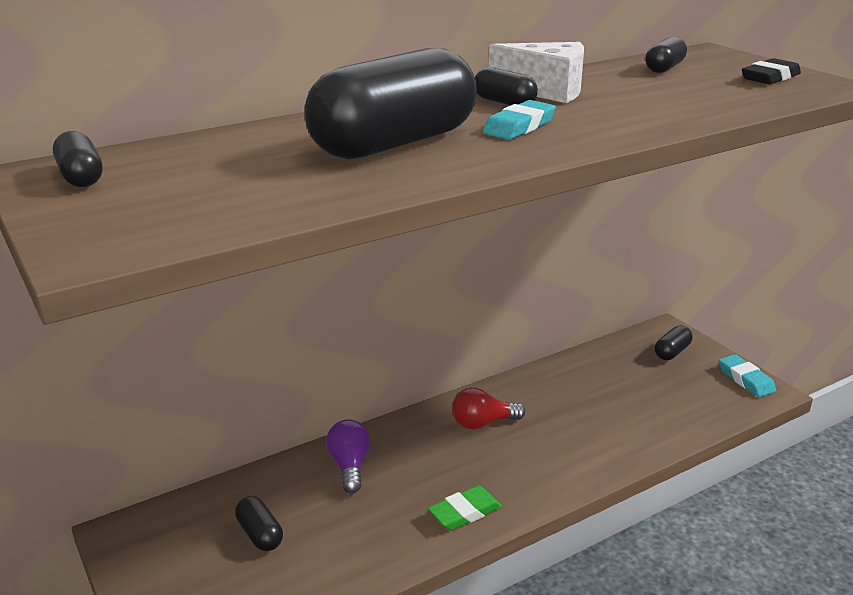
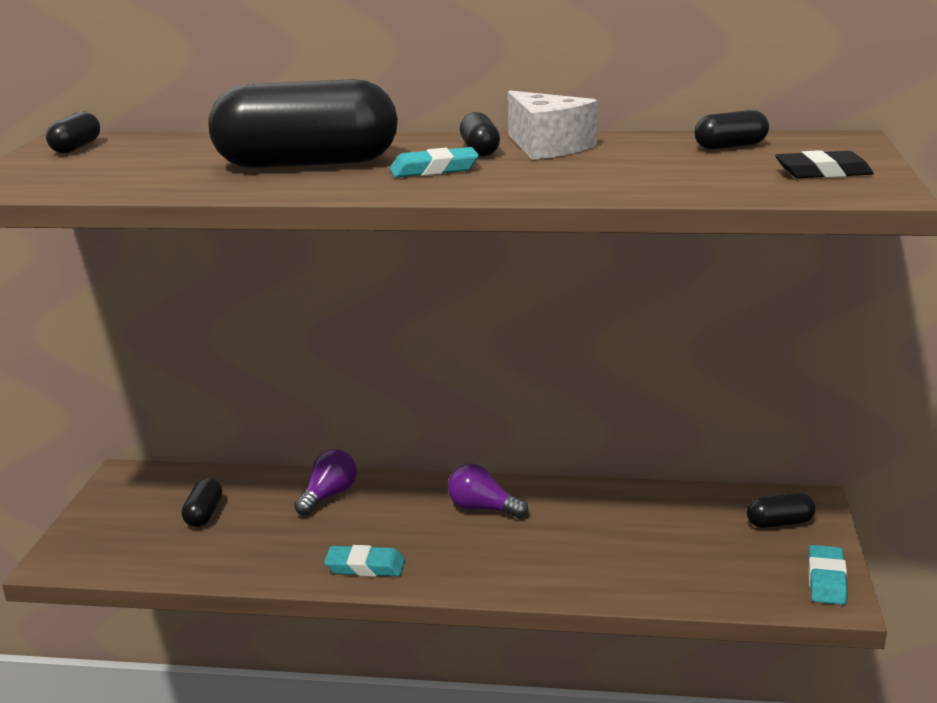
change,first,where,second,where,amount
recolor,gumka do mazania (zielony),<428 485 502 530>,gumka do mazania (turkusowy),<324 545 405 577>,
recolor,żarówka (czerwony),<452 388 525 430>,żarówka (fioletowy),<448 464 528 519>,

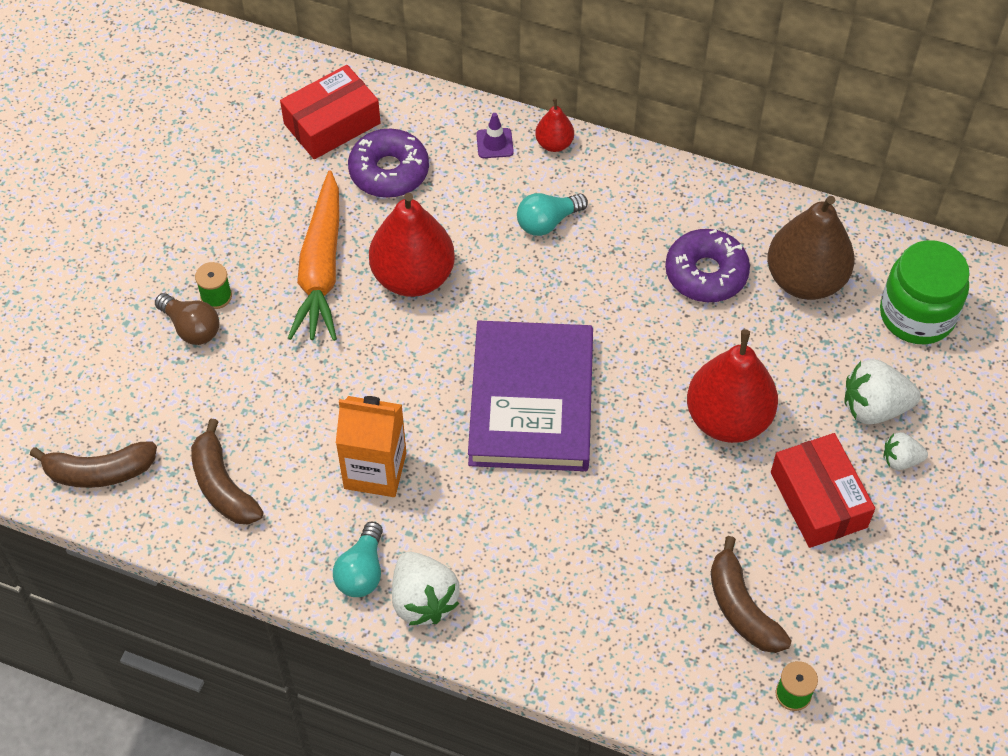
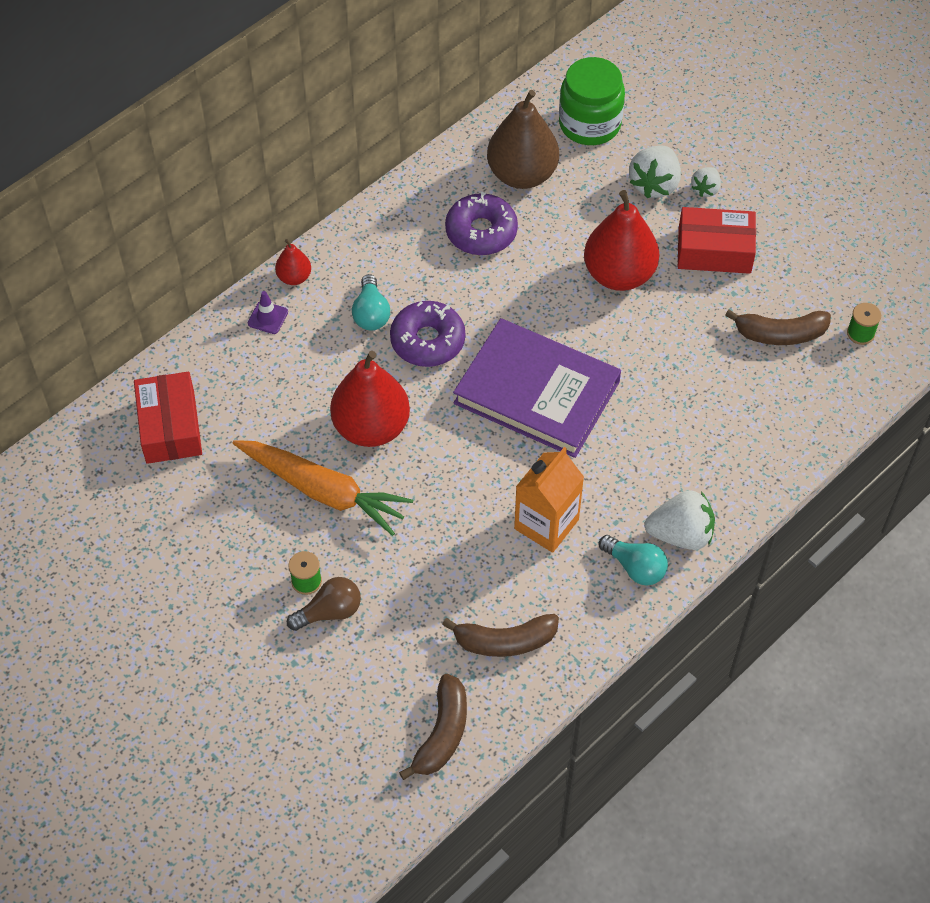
change,first,where,second,where,amount
move,donut (fioletowy),<348 129 429 198>,,<390 301 466 367>,

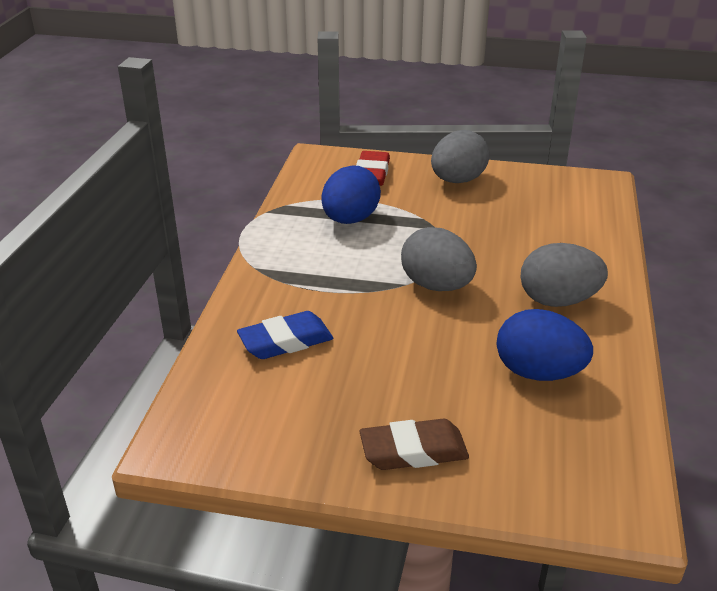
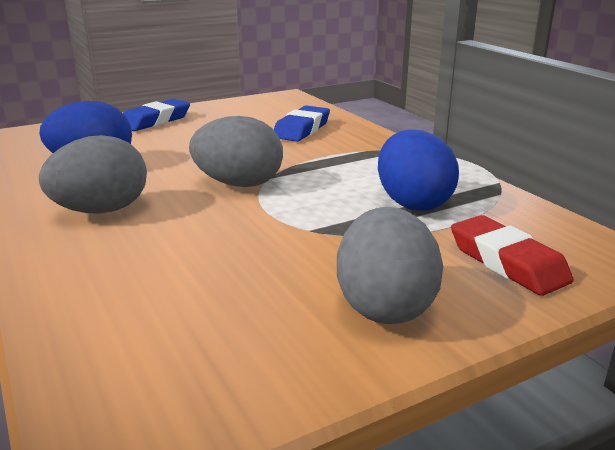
change,first,where,second,where,amount
recolor,gumka do mazania (brązowy),<359 419 469 470>,gumka do mazania (niebieski),<123 99 190 131>,

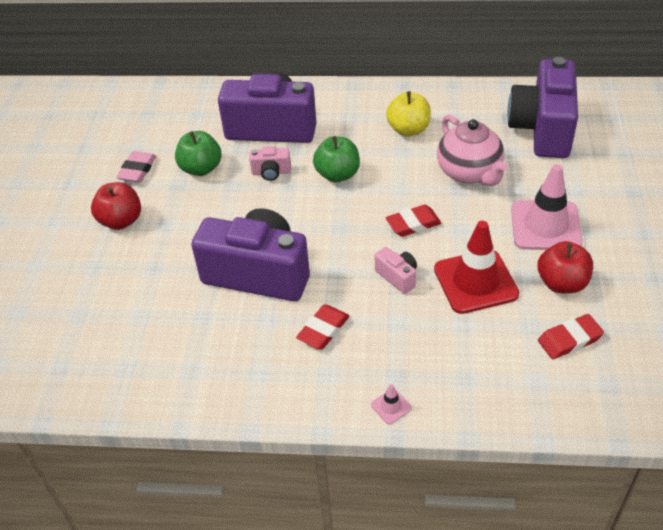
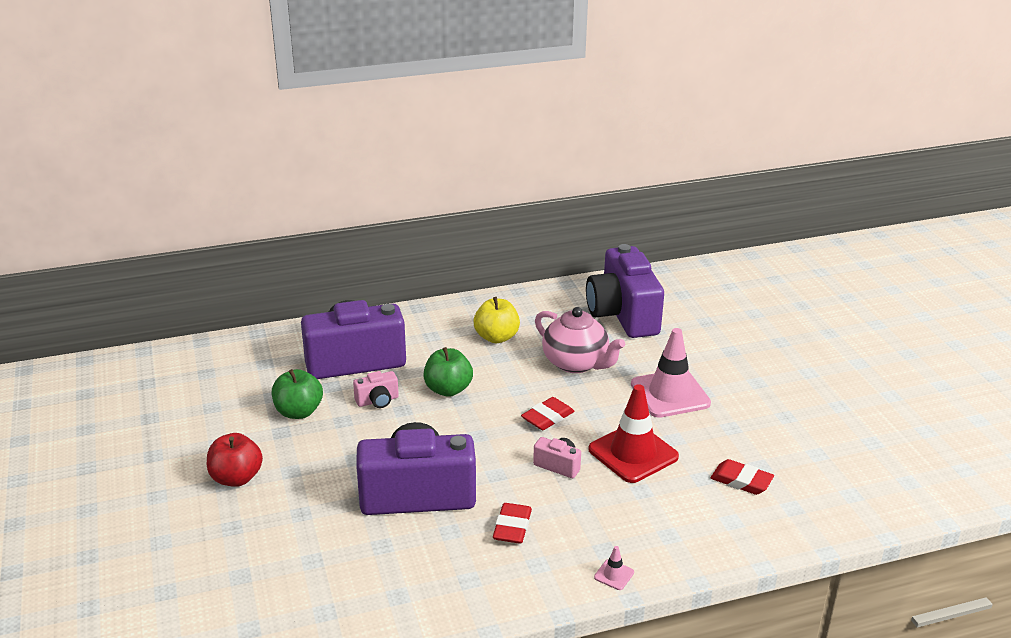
change,first,where,second,where,amount
delete,gumka do mazania (różowy),<116 151 156 182>,,,
delete,jabłko (czerwony),<538 241 593 293>,,,
rotate,gumka do mazania (czerwony),<538 314 604 359>,,<711 459 774 495>,75 degrees clockwise

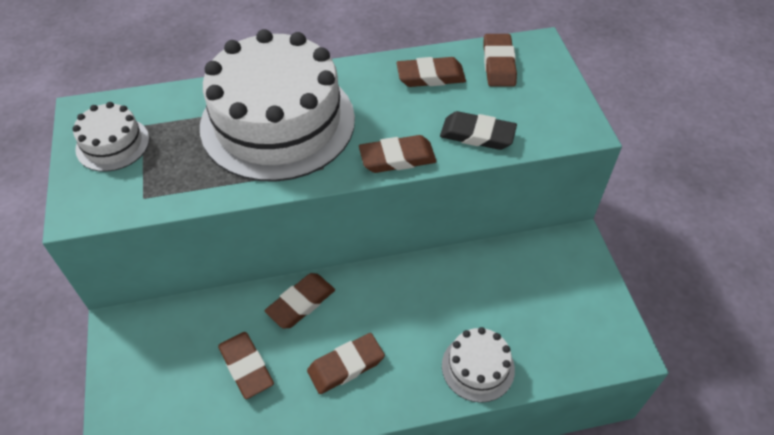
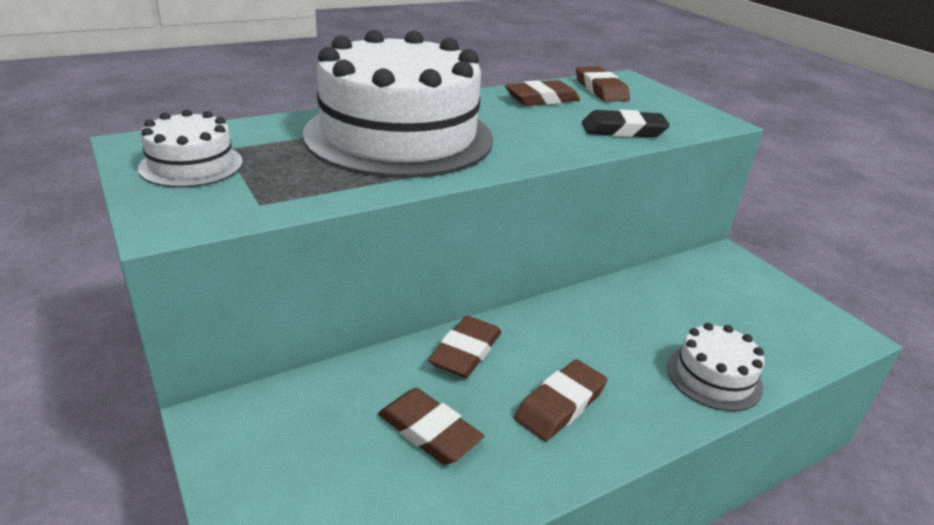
change,first,where,second,where,amount
delete,gumka do mazania (brązowy),<359 135 437 173>,,,

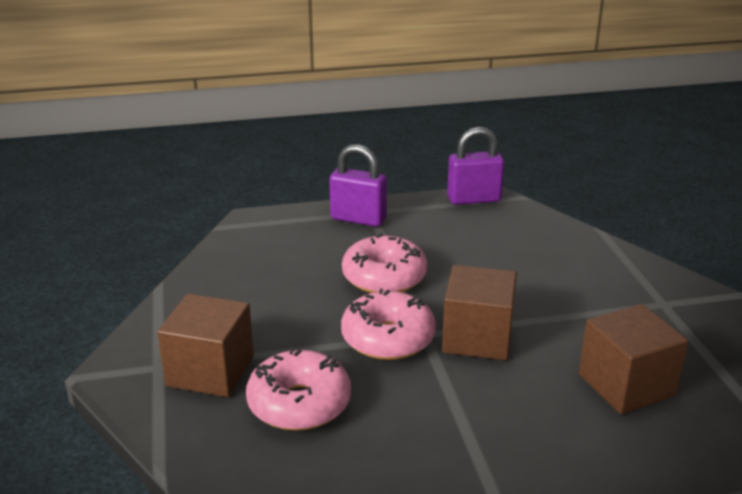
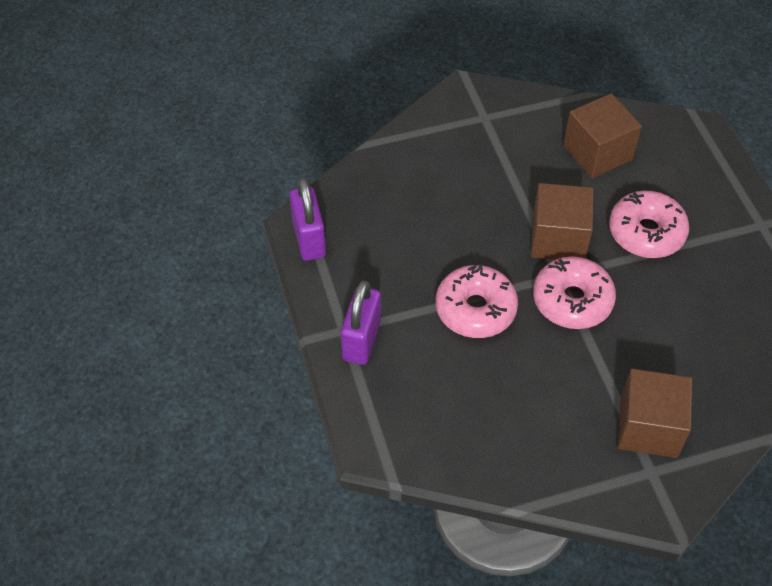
change,first,where,second,where,amount
move,donut (różowy),<246 348 351 431>,,<609 191 689 258>,

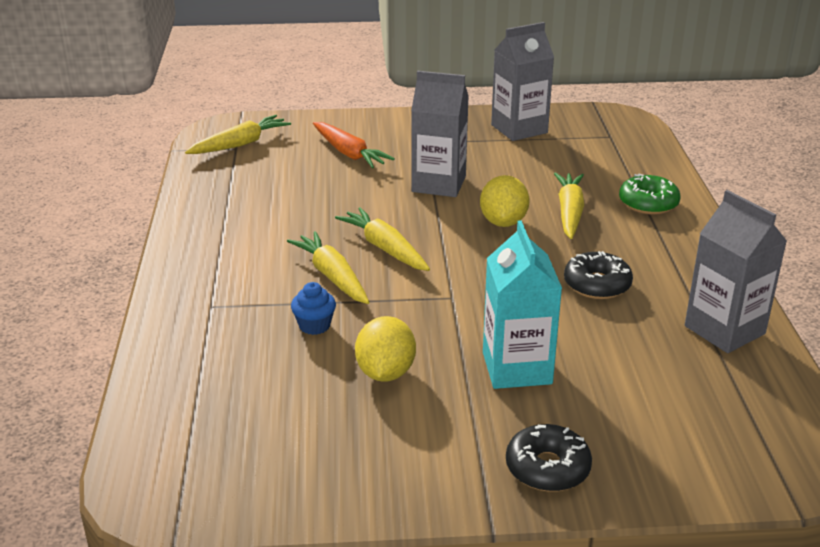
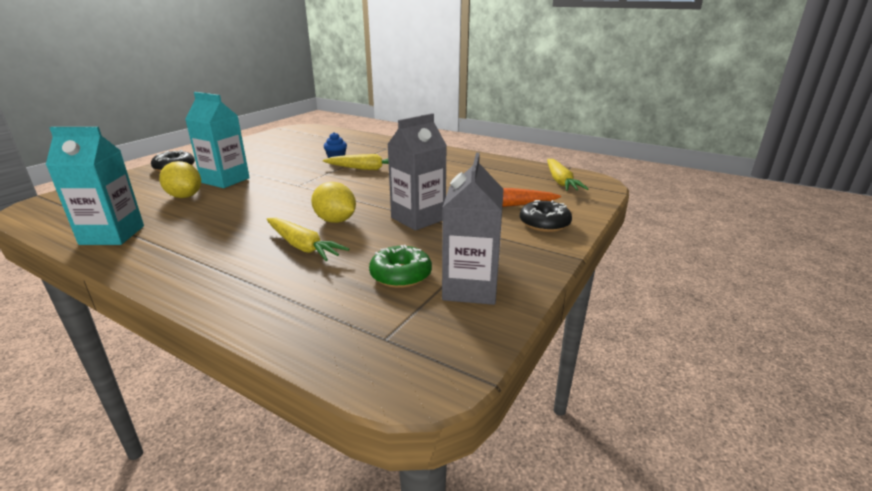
change,first,where,second,where,amount
delete,marchewka (żółty),<335 207 430 271>,,,
move,cytryna (żółty),<355 316 416 382>,,<159 161 201 198>,
move,donut (czarny),<564 251 633 299>,,<520 200 572 232>,
move,donut (zielony),<619 174 681 215>,,<369 245 432 288>,
recolor,karton mleka (szary),<685 190 787 353>,karton mleka (turkusowy),<46 127 144 245>,

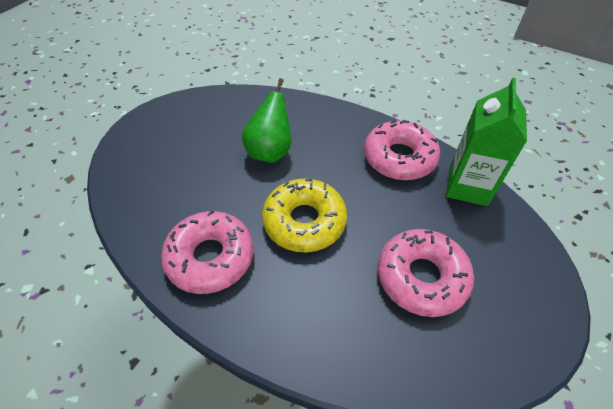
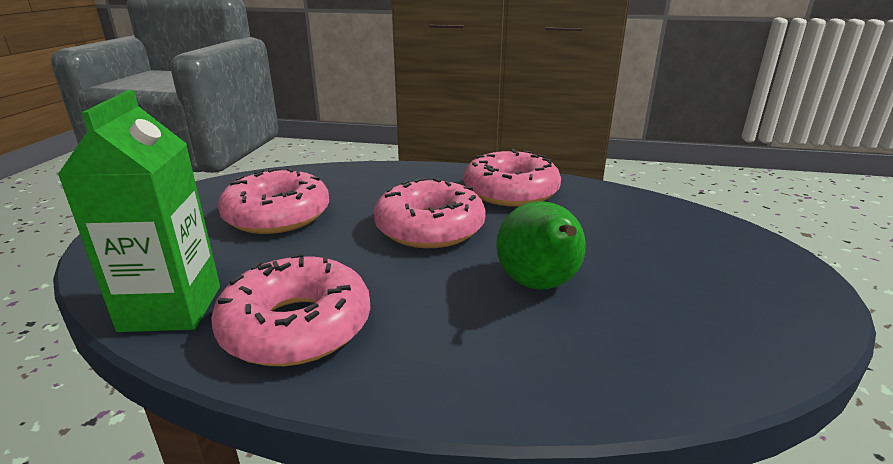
change,first,where,second,where,amount
recolor,donut (żółty),<262 179 347 252>,donut (różowy),<374 178 486 248>,

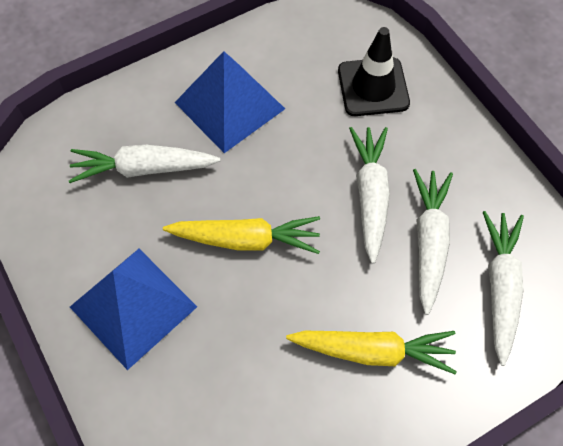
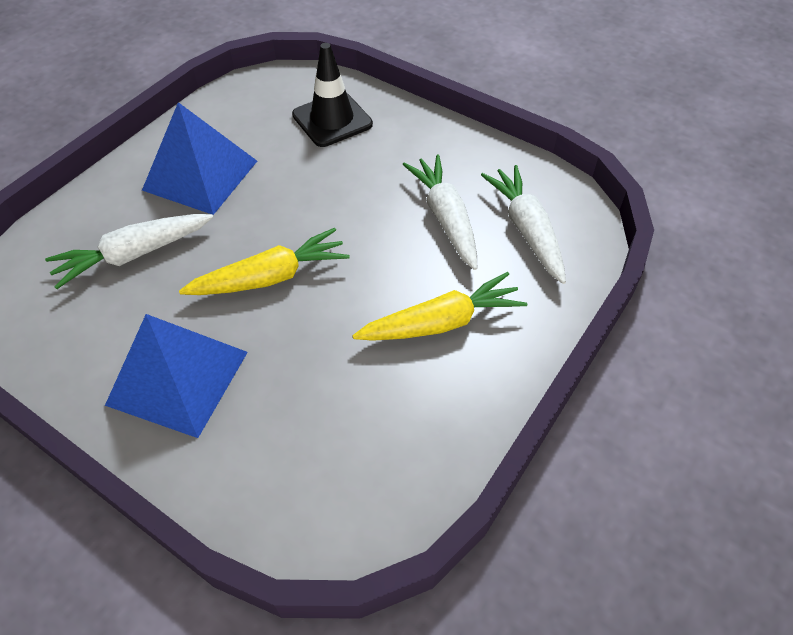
change,first,where,second,where,amount
delete,marchewka (biały),<349 127 390 264>,,,

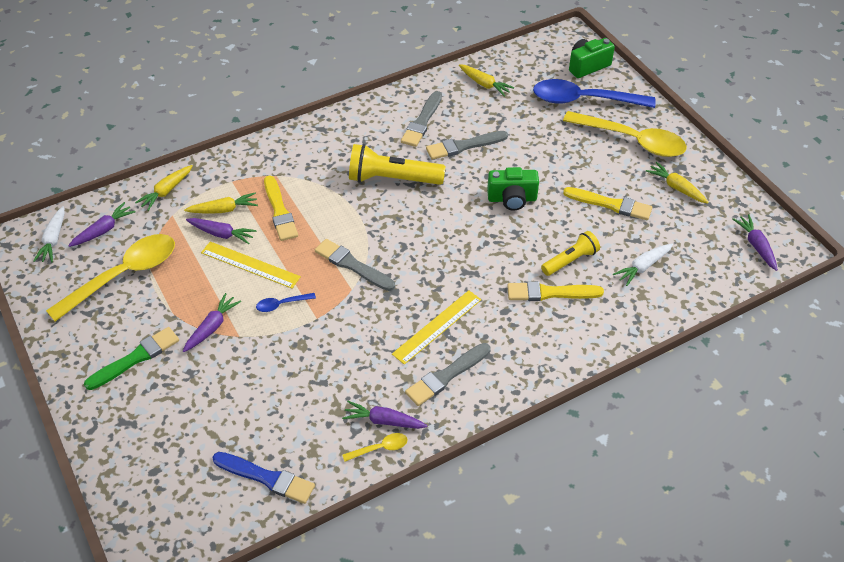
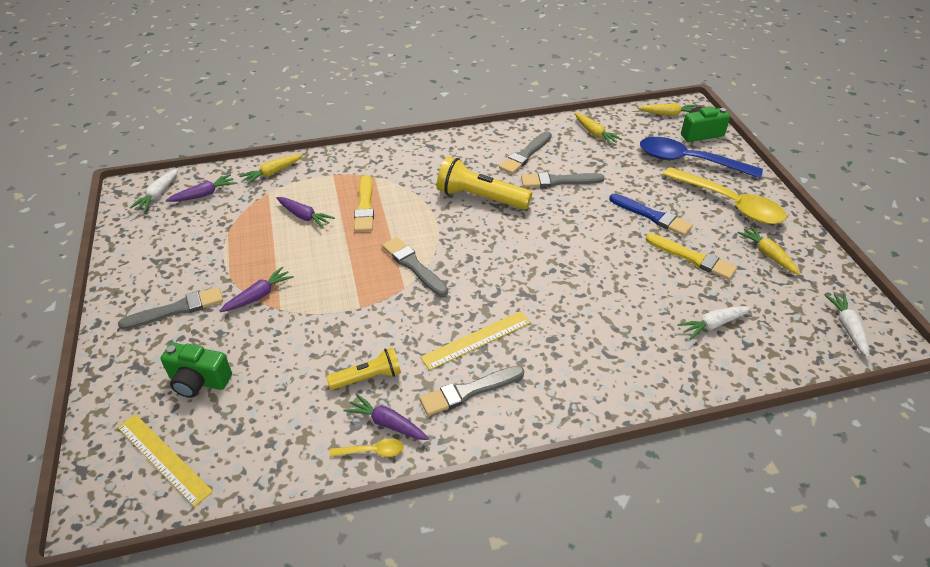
change,first,where,second,where,amount
delete,łyżka (żółty),<46 234 175 322>,,,
delete,łyżka (niebieski),<256 293 316 312>,,,
delete,pędzel (żółty),<507 281 604 301>,,,
move,marchewka (żółty),<184 193 258 214>,,<638 103 697 116>,
move,linijka (żółty),<201 242 301 289>,,<117 414 213 507>,
move,pędzel (niebieski),<212 452 315 504>,,<609 193 693 236>,
move,aparat fotograficzny (zielony),<487 167 539 211>,,<161 343 232 398>,
move,latarka (żółty),<541 231 600 276>,,<326 347 401 390>,
recolor,pędzel (zielony),<84 327 179 390>,pędzel (szary),<118 287 223 330>,
recolor,marchewka (fioletowy),<733 214 778 271>,marchewka (biały),<825 293 869 357>,

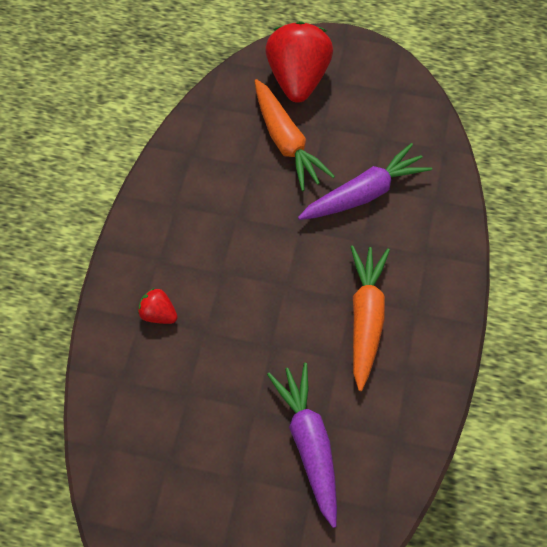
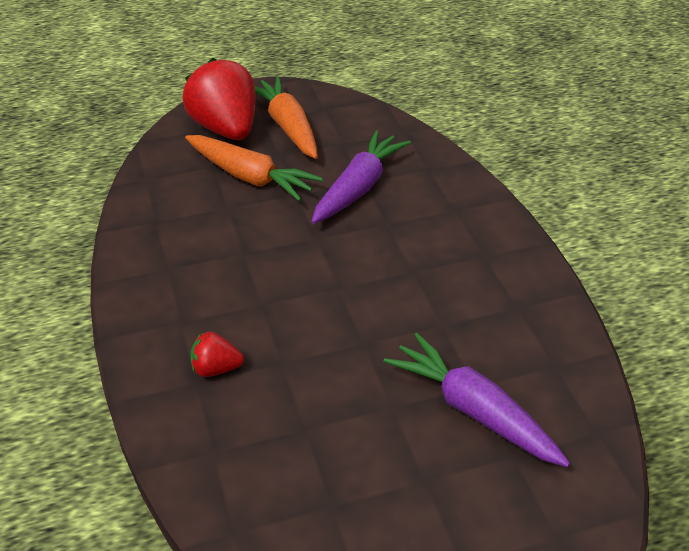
change,first,where,second,where,amount
move,marchewka (pomarańczowy),<351 246 390 391>,,<254 76 318 159>,

